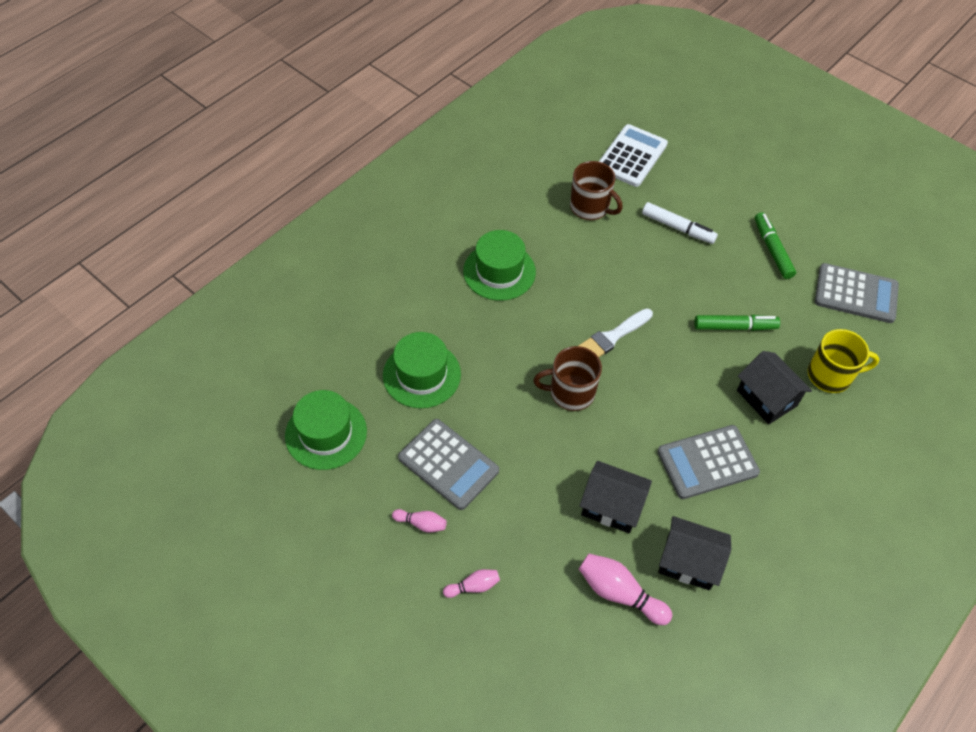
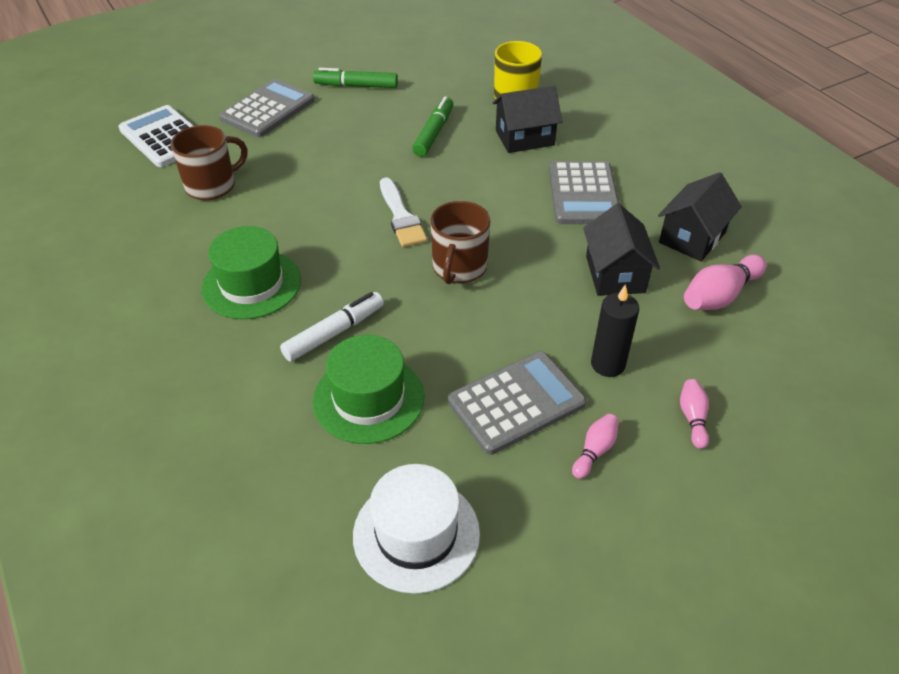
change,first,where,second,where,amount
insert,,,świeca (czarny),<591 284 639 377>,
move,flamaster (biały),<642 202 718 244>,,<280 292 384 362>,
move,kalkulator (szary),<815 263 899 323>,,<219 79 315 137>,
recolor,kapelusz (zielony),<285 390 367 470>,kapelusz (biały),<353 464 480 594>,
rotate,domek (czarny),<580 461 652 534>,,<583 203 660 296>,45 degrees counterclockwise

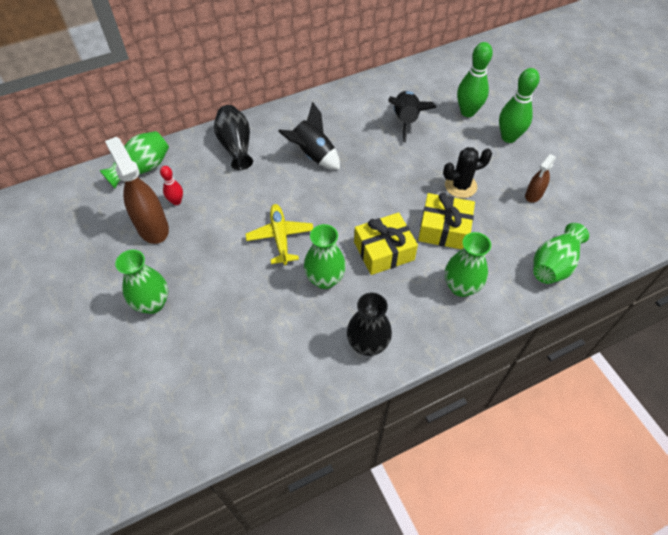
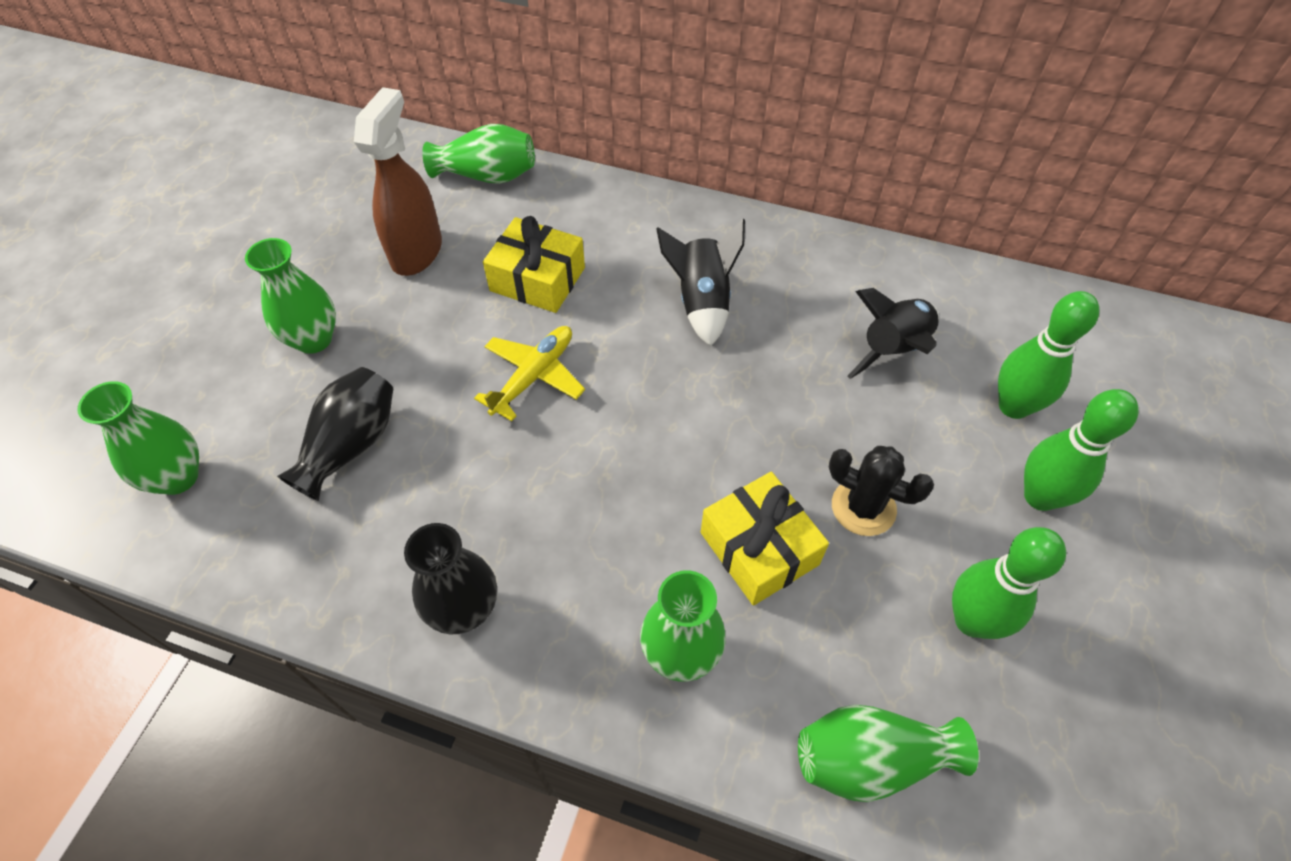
change,first,where,second,where,amount
delete,kręgiel (czerwony),<160 166 183 205>,,,
move,wazon (czarny),<214 105 253 170>,,<277 367 393 501>,
move,wazon (zielony),<304 224 346 289>,,<77 381 199 495>,
move,prezent (żółty),<354 213 418 275>,,<483 216 585 313>,
replace,spryskiwacz (brązowy),<525 154 556 203>,kręgiel (zielony),<952 527 1066 639>,

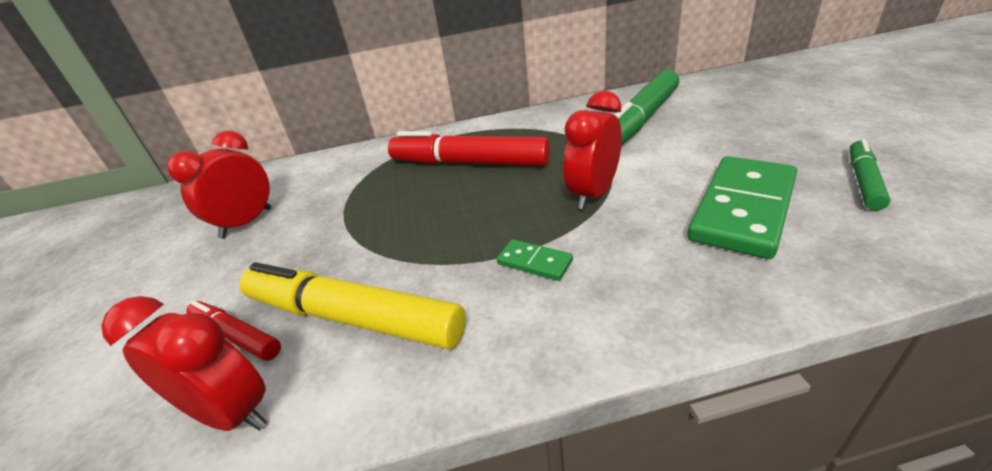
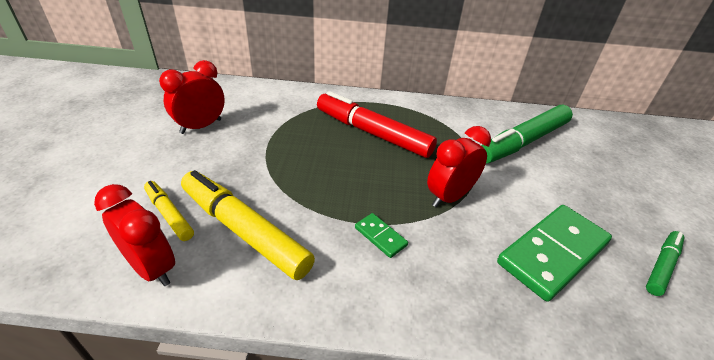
change,first,where,second,where,amount
recolor,flamaster (czerwony),<186 300 281 361>,flamaster (żółty),<144 181 194 241>,

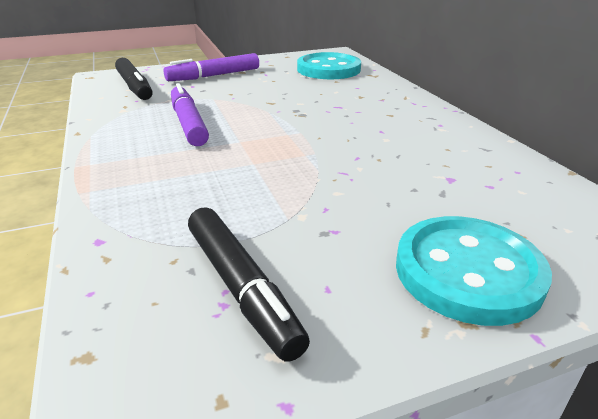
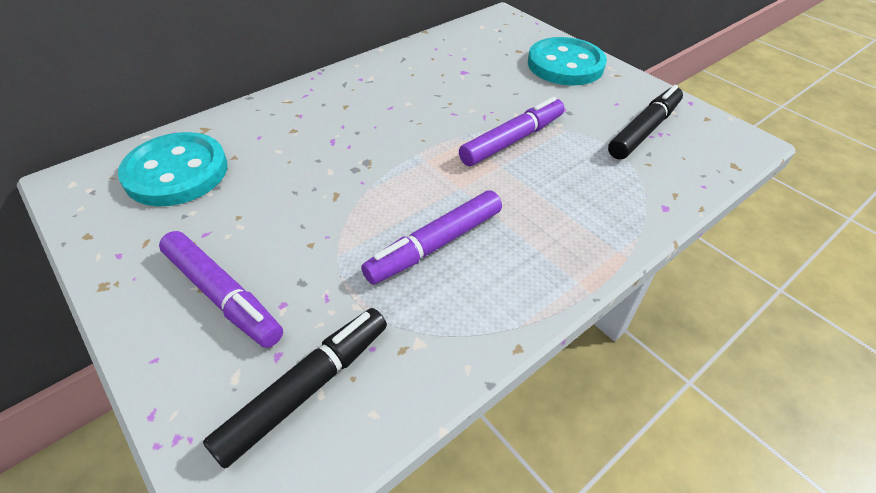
change,first,where,second,where,amount
insert,,,flamaster (fioletowy),<459 97 564 166>,

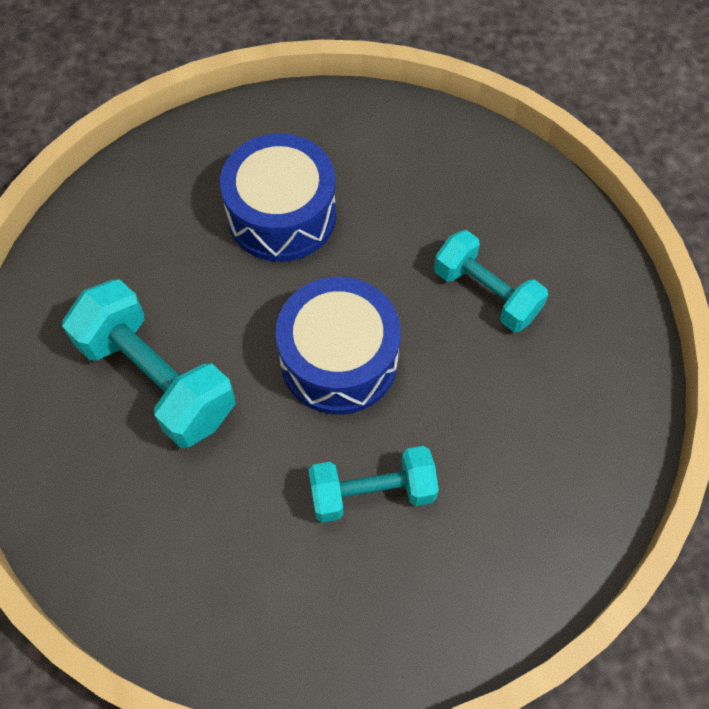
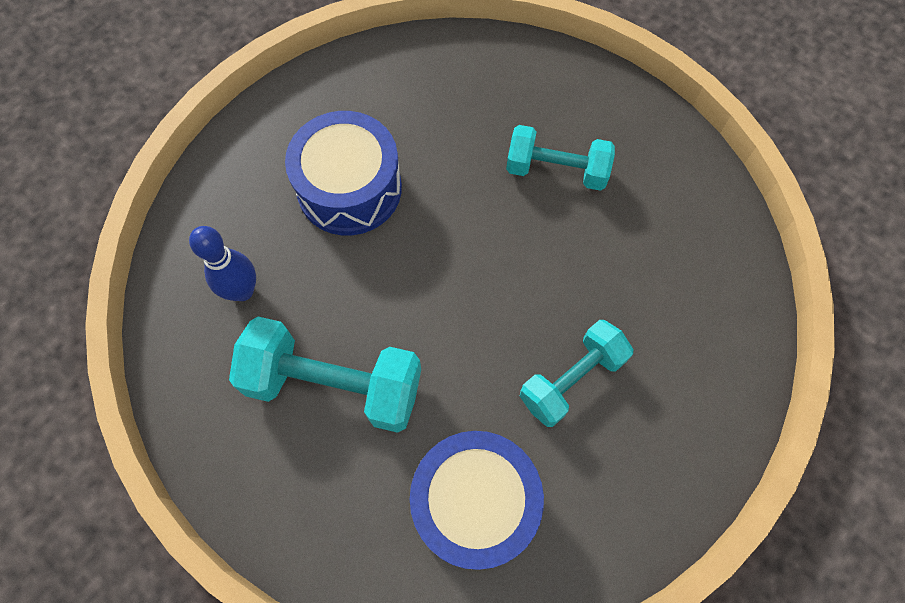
change,first,where,second,where,amount
insert,,,kręgiel (niebieski),<189 226 256 301>,
move,bęben (niebieski),<275 277 401 414>,,<410 431 544 570>,

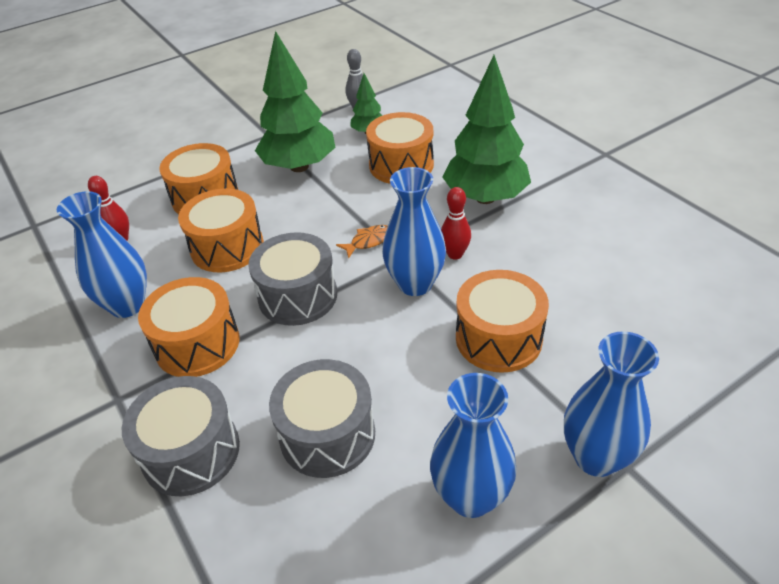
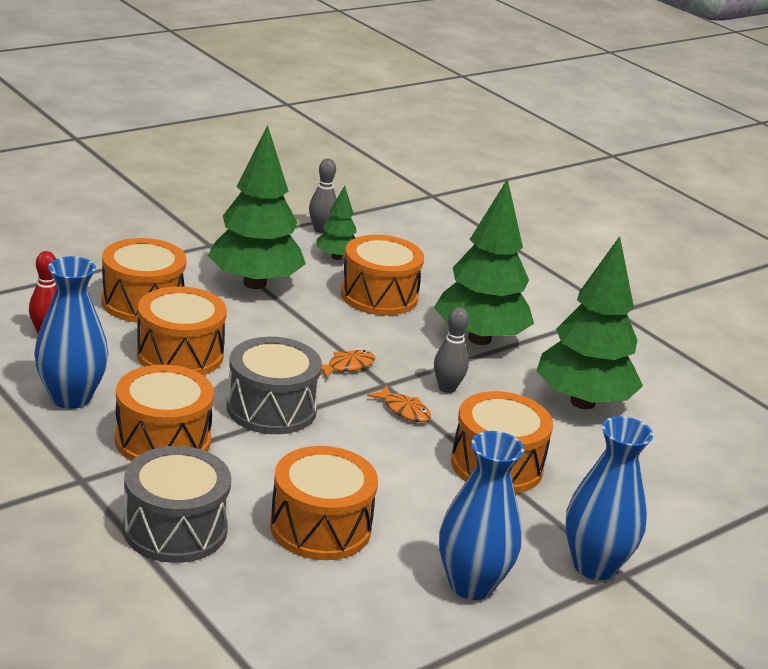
change,first,where,second,where,amount
insert,,,drzewko (zielony),<537 236 643 409>,
replace,wazon (niebieski),<382 167 446 296>,ryba (pomarańczowy),<367 385 431 422>,
recolor,bęben (szary),<269 359 375 478>,bęben (pomarańczowy),<270 446 378 560>,
recolor,kręgiel (czerwony),<441 187 471 260>,kręgiel (szary),<434 307 469 393>,

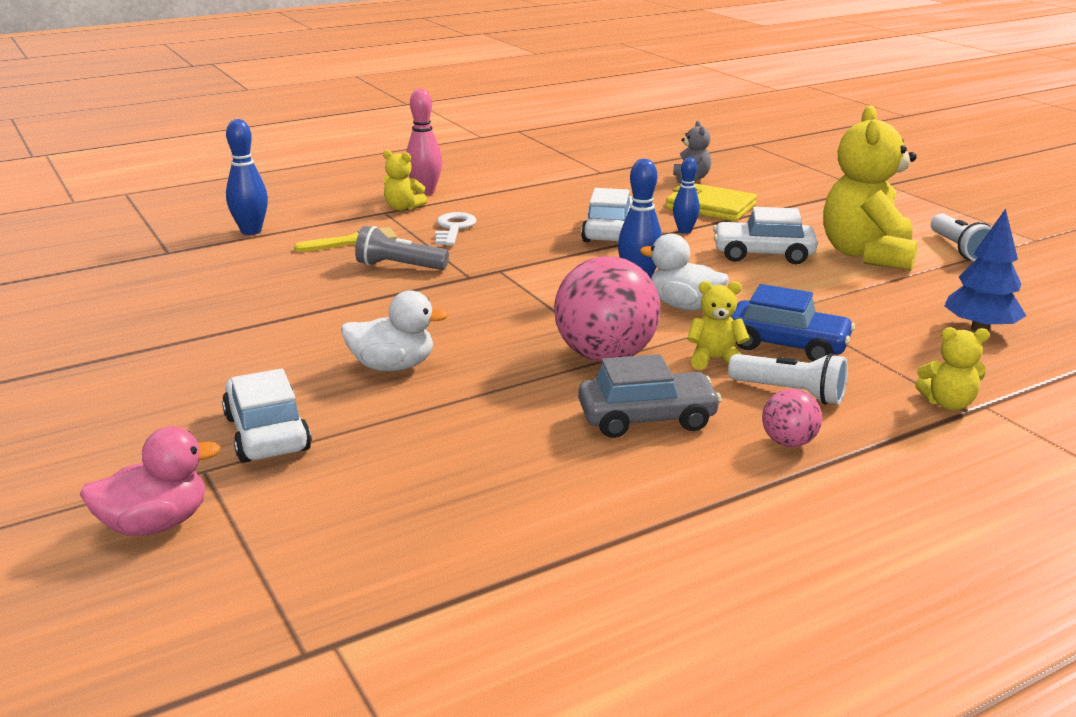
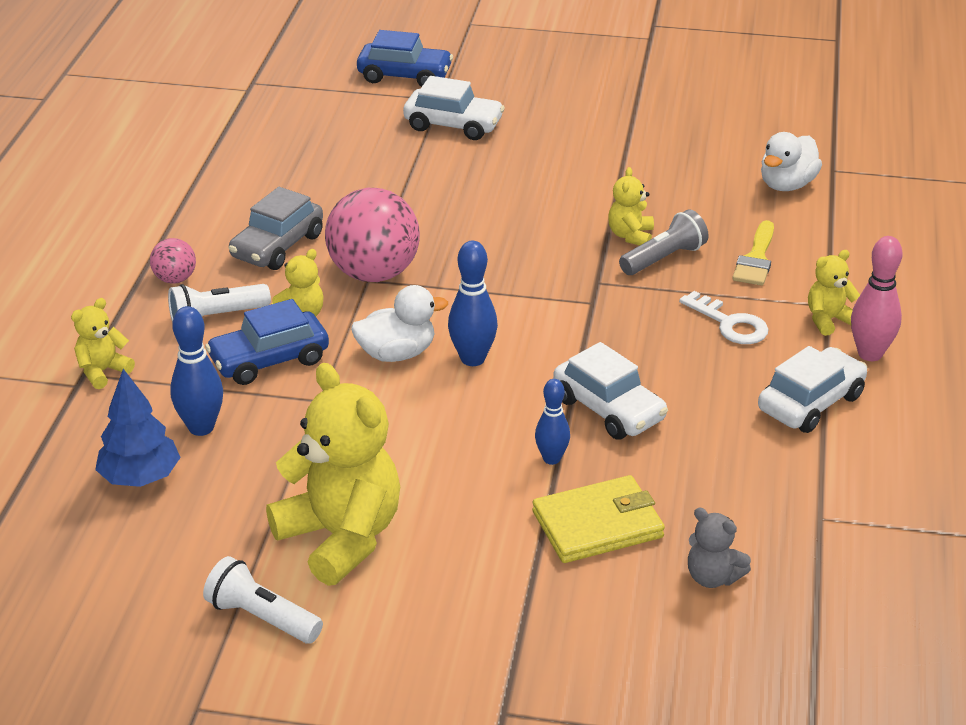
change,first,where,second,where,amount
insert,,,miś (żółty),<608 167 654 245>,
move,kręgiel (niebieski),<226 119 268 235>,,<170 306 223 436>,
move,kaczka (biały),<341 290 449 371>,,<761 132 822 191>,
move,samochód (biały),<713 207 817 264>,,<758 346 868 433>,
replace,kaczka (różowy),<80 426 221 536>,samochód (niebieski),<357 30 453 87>,

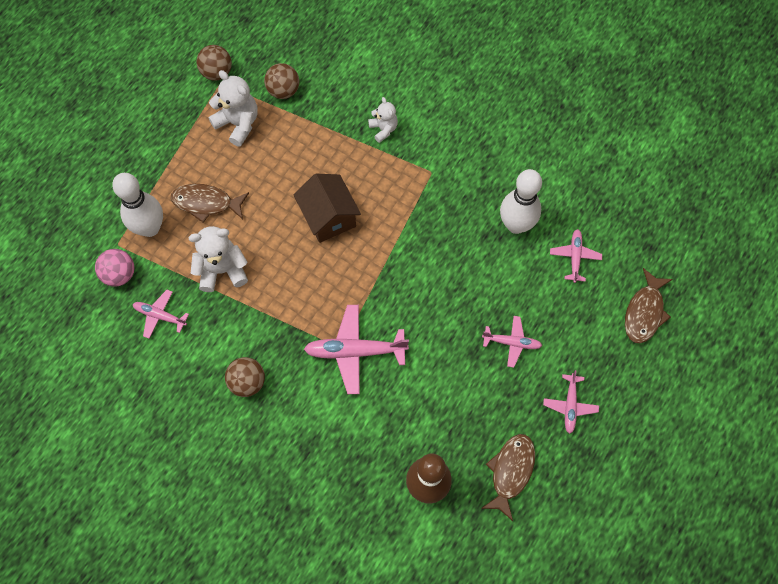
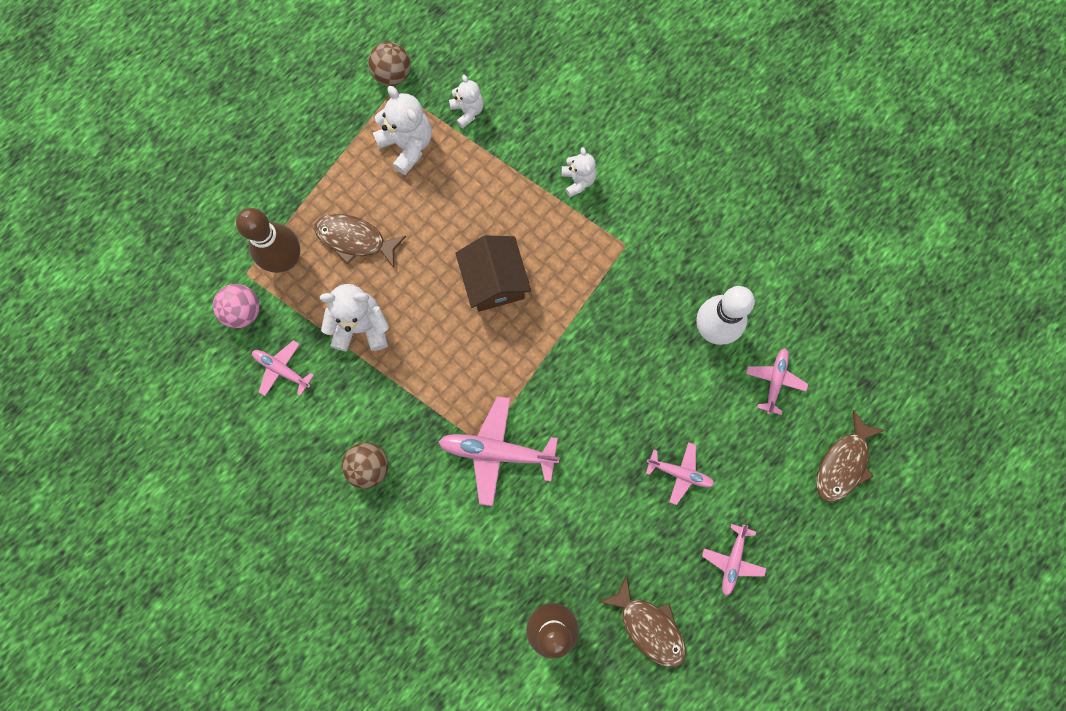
change,first,where,second,where,amount
replace,piłka (brązowy),<264 63 299 99>,miś (biały),<449 75 484 129>,
recolor,kręgiel (biały),<112 173 163 237>,kręgiel (brązowy),<236 208 300 273>,
rotate,ryba (brązowy),<481 434 535 521>,,<600 575 686 667>,105 degrees clockwise

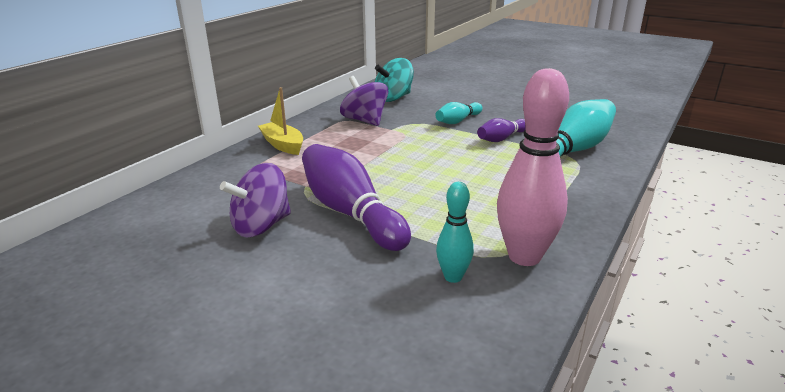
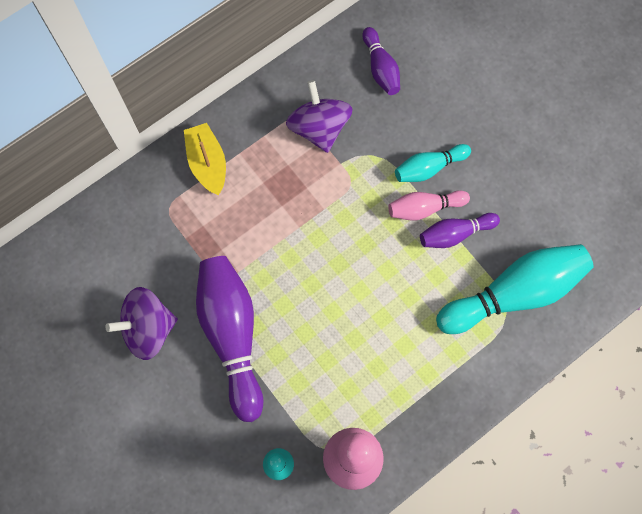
change,first,where,second,where,amount
insert,,,kręgiel (różowy),<388 190 470 220>,
replace,bączek (turkusowy),<375 58 414 102>,kręgiel (fioletowy),<362 27 400 95>,

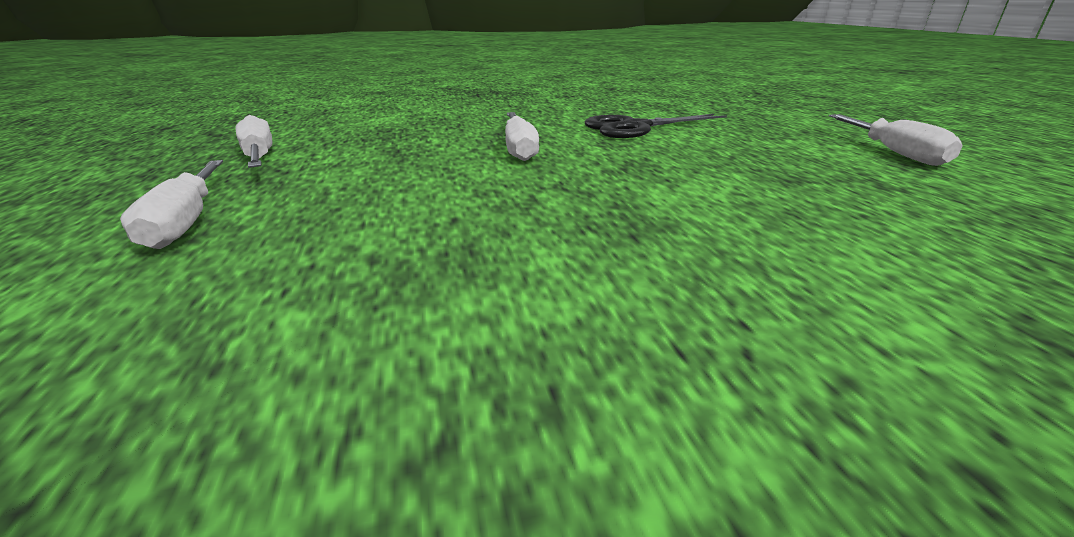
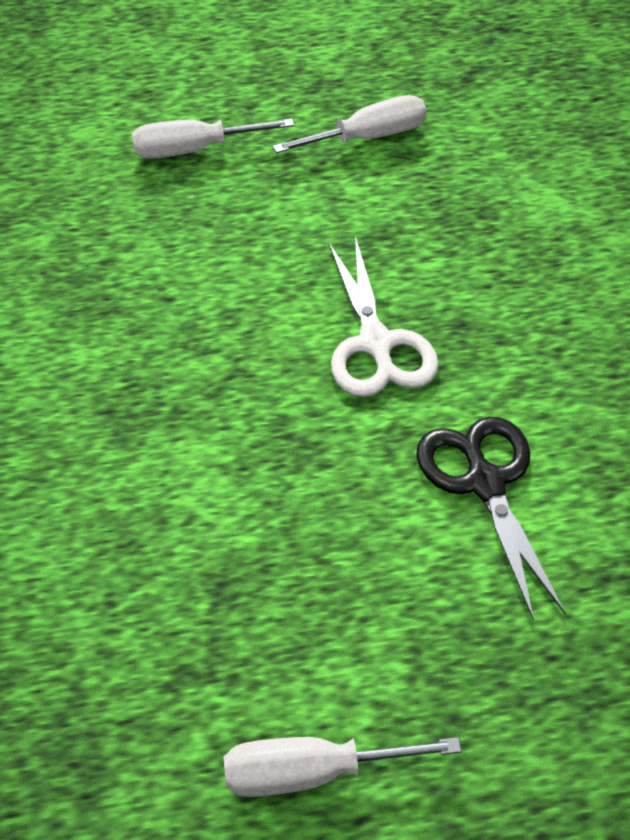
change,first,where,second,where,amount
replace,śrubokręt (biały),<505 112 539 161>,nożyczki (biały),<329 236 439 397>,

